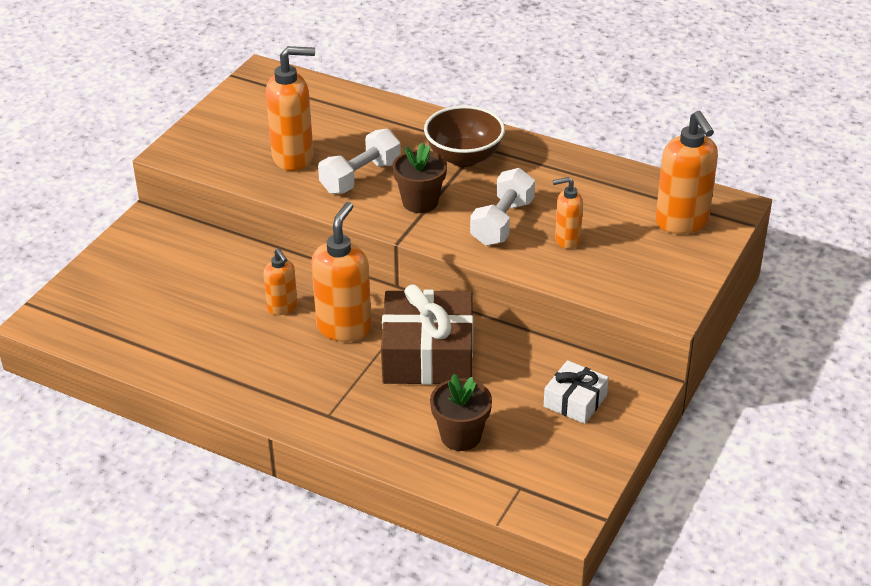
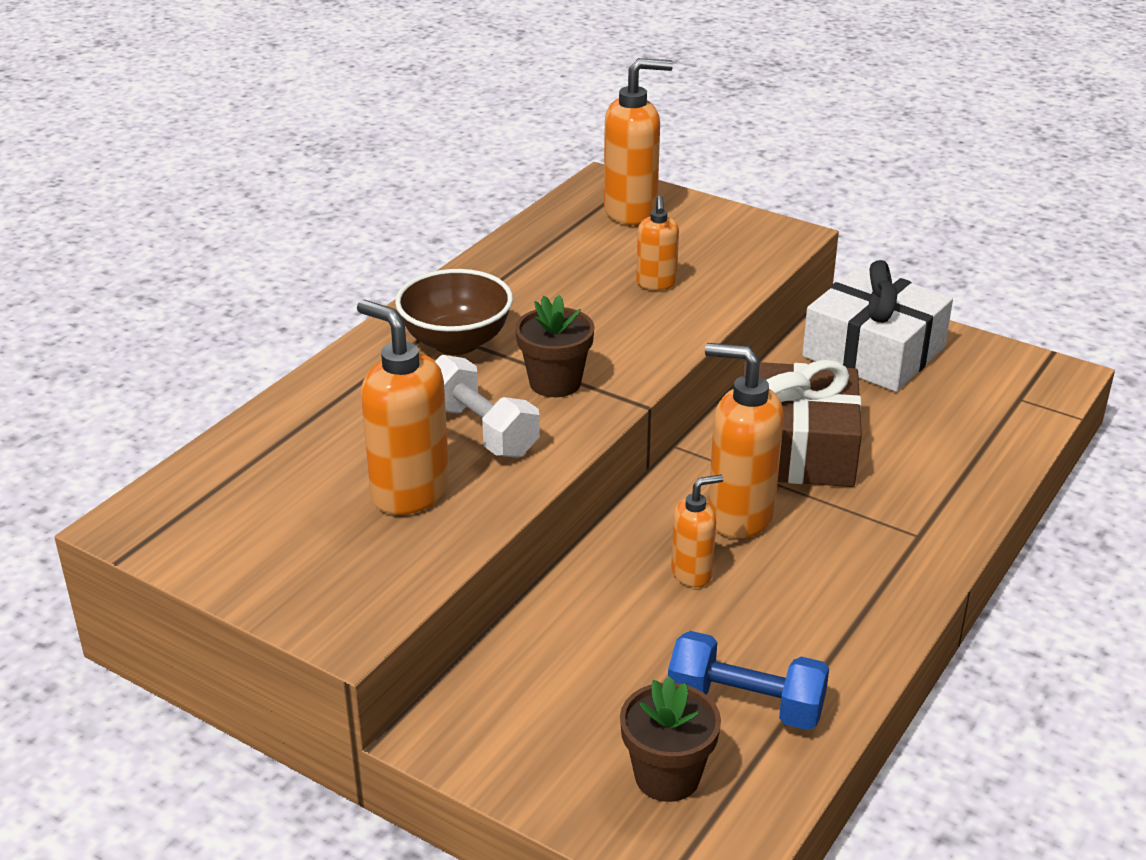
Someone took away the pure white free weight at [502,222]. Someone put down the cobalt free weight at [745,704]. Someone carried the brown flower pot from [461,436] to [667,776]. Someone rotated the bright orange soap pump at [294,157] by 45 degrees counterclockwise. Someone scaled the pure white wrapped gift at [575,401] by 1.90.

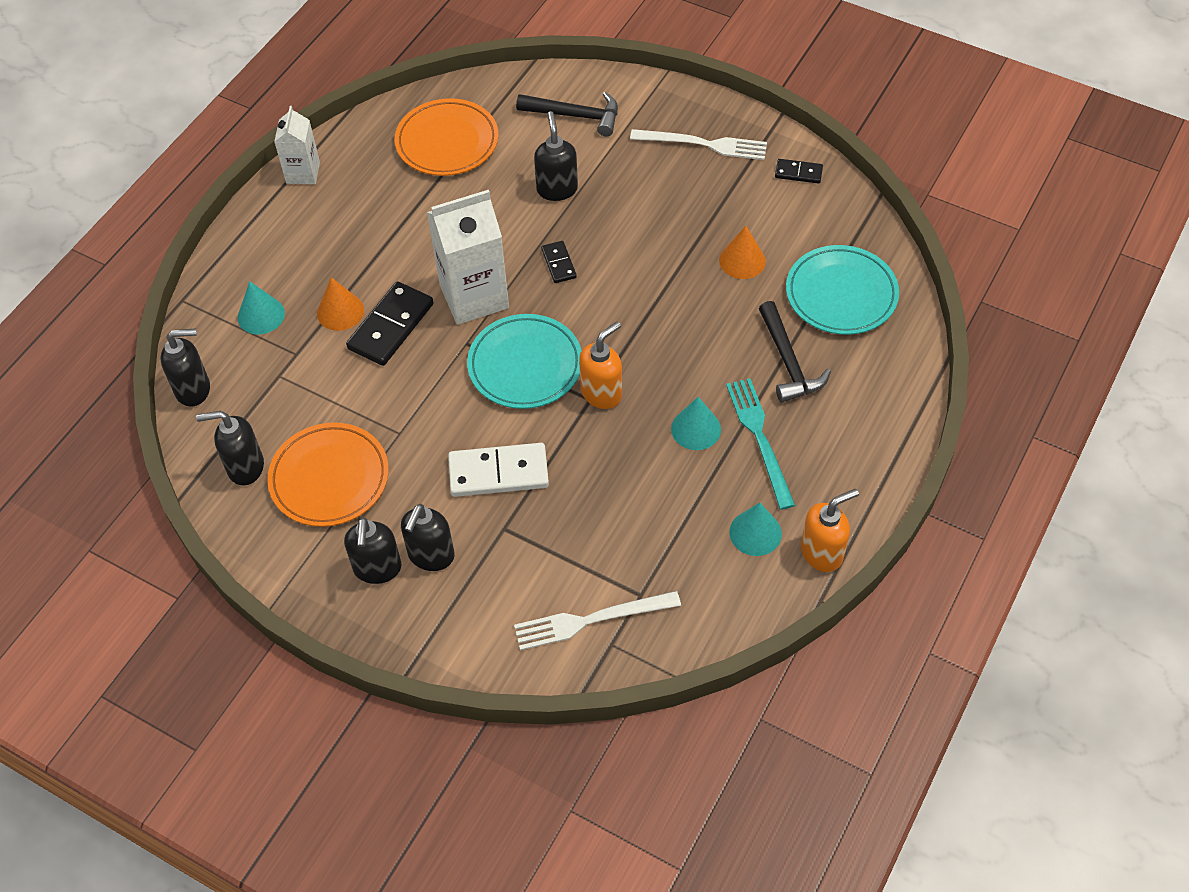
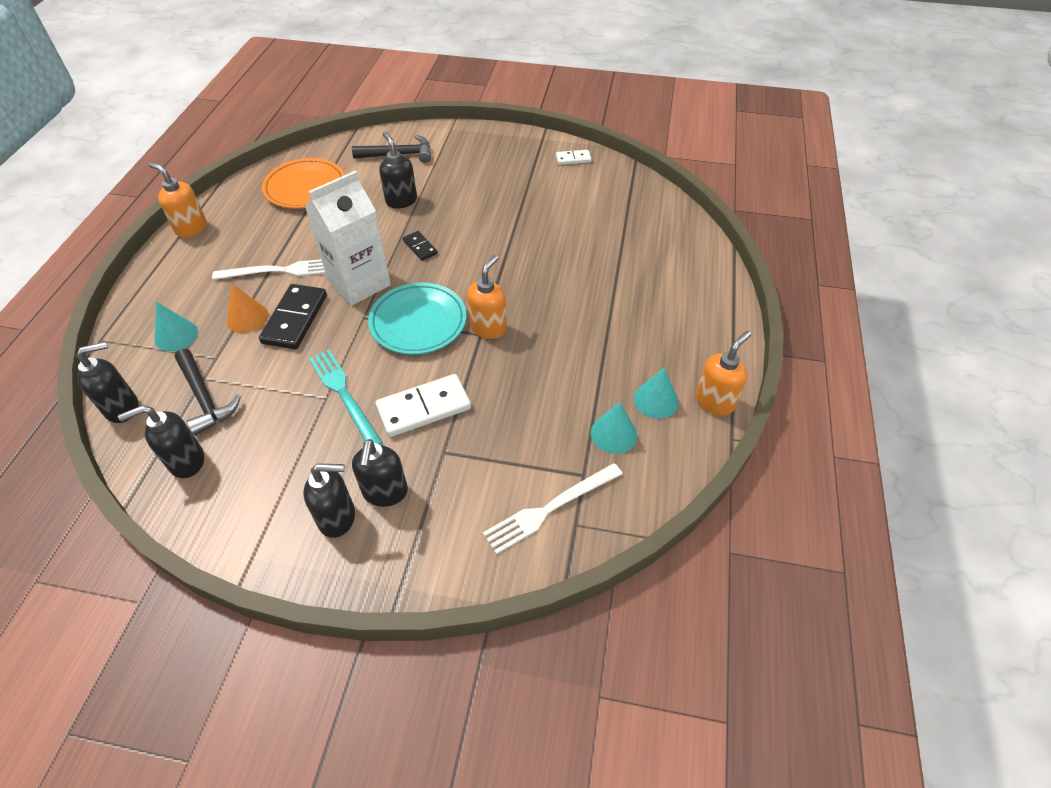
Someone took away the bright orange dinner plate at [329,478]. Someone took away the bright orange solid cone at [742,260]. Someone took away the aqua dinner plate at [841,294]. Someone carried the pure white fork from [704,144] to [280,271]. Someone carried the aqua solid cone from [696,429] to [613,434]. Someone carried the aqua fork from [759,438] to [344,395]. Someone carried the jet-black claw hammer from [788,362] to [204,398]. Someone swapped the pure white carton at [303,173] for the bright orange soap pump at [191,228]. Someone repainted the jet-black domino piece at [798,173], which became the pure white domino piece at [573,159]. Someone rotated the jet-black soap pump at [377,569] by 75 degrees counterclockwise.

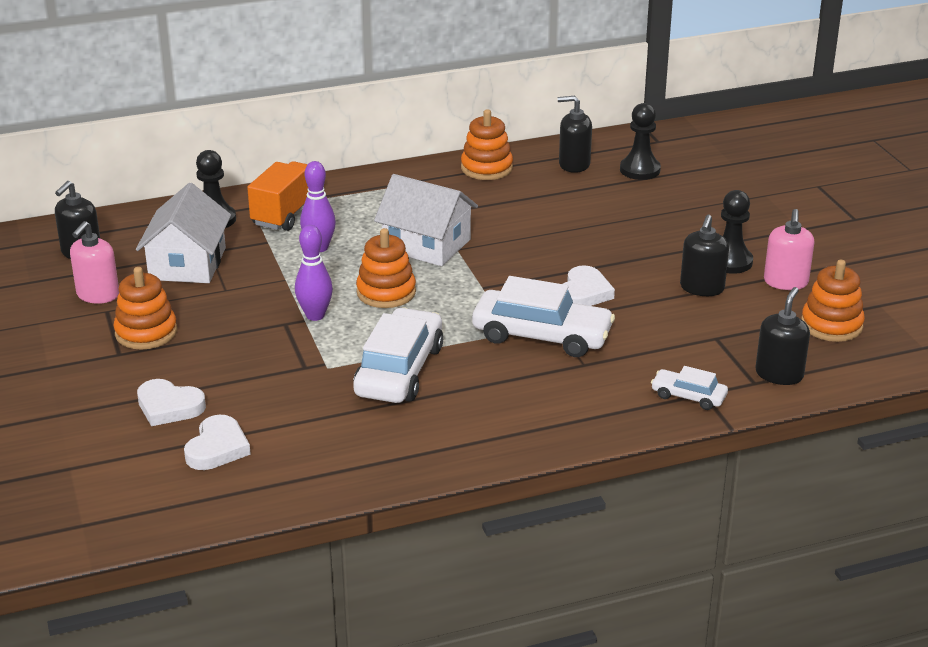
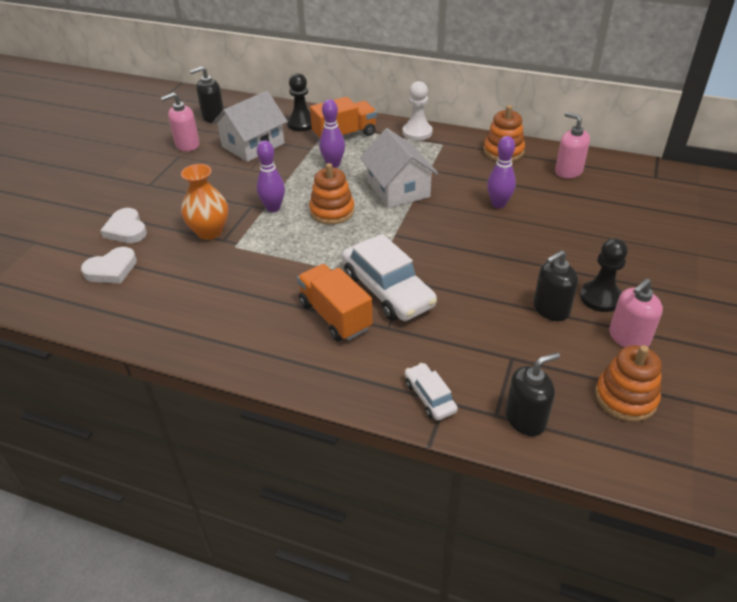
Someone took away the bright orange ring stacker at [146,332]. Someone took away the pure white toy car at [399,370]. Someone took away the pure white heart at [584,293]. Someone took away the jet-black game pawn at [640,170]. Someone put down the bright orange vase at [209,232]. Someone put down the bright orange toy truck at [335,316]. Someone put down the pure white game pawn at [417,132]. Someone put down the royal purple skittle at [498,204]. Someone repainted the jet-black soap pump at [574,164], which became the rose-pink soap pump at [568,171].

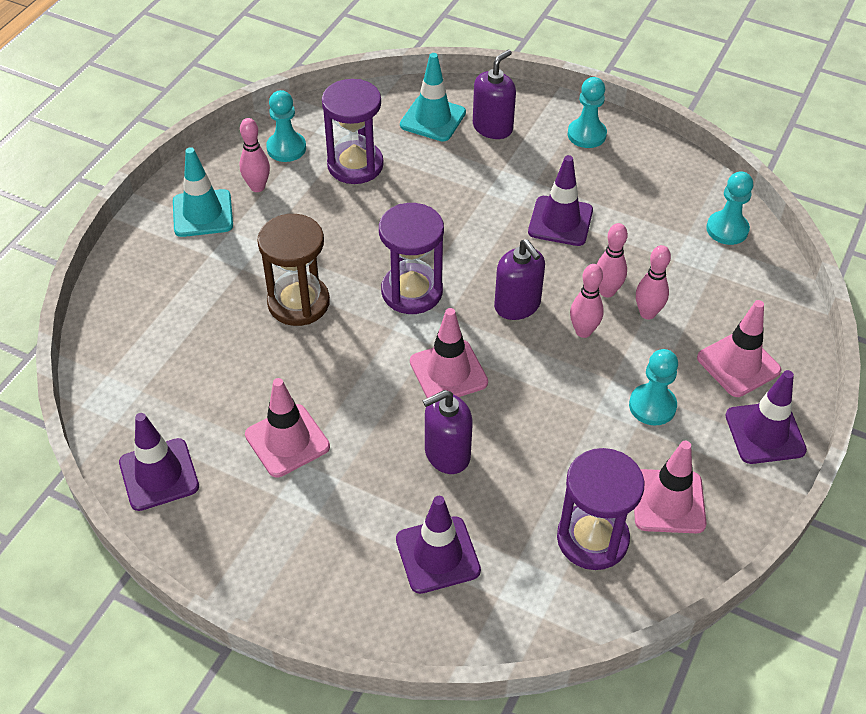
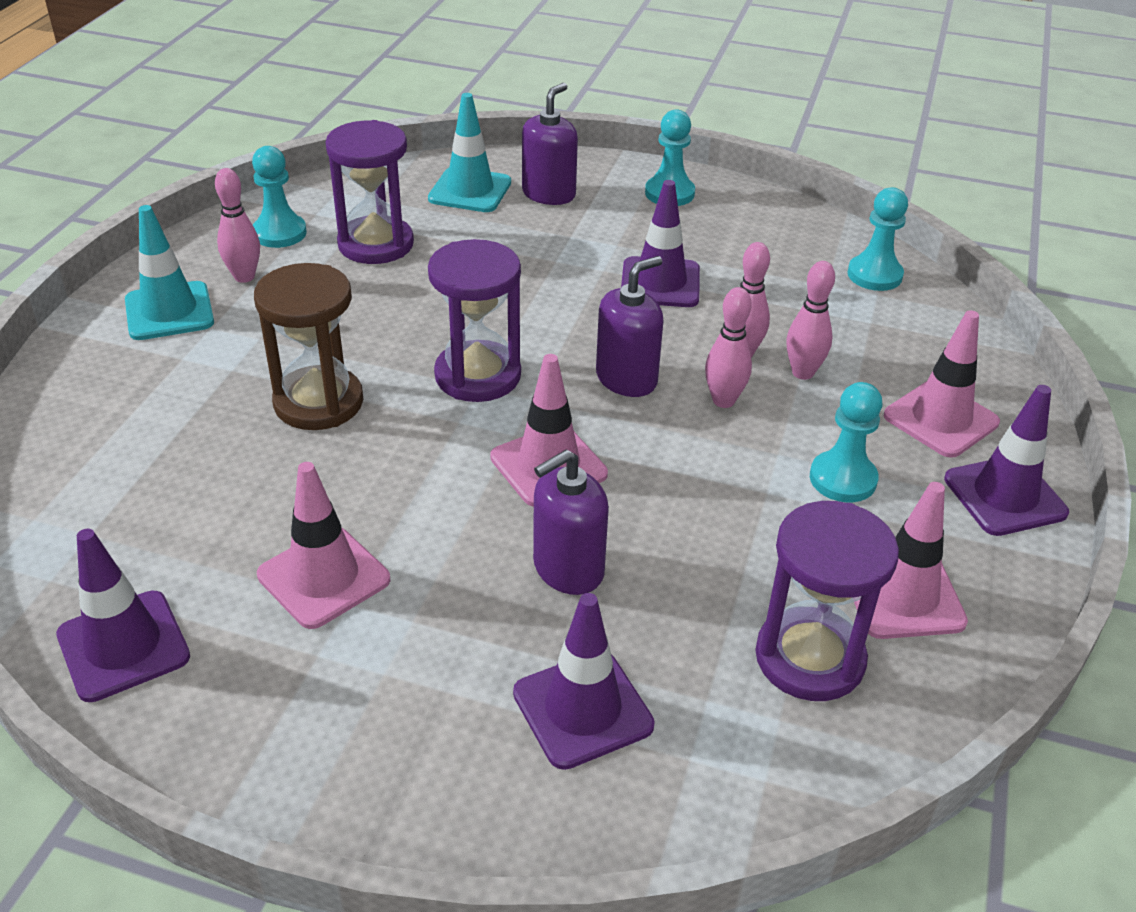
Someone rotated the royal purple soap pump at [517,305] by 90 degrees counterclockwise.

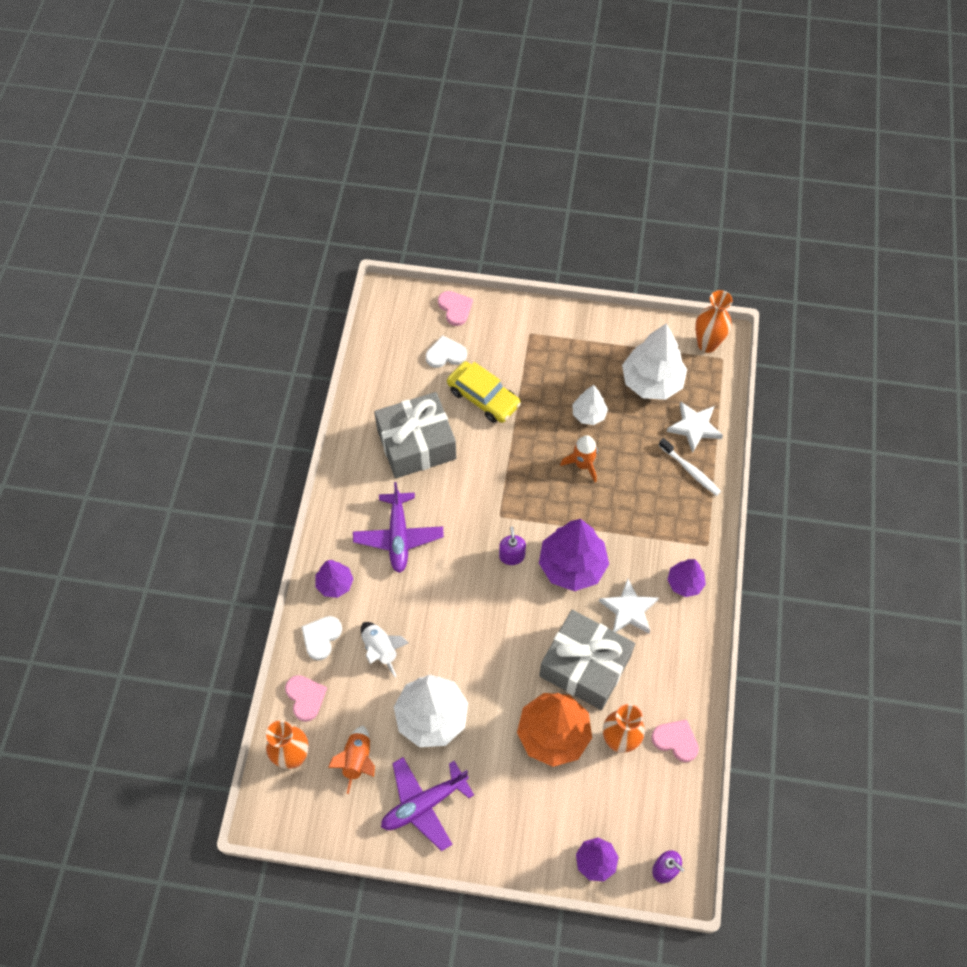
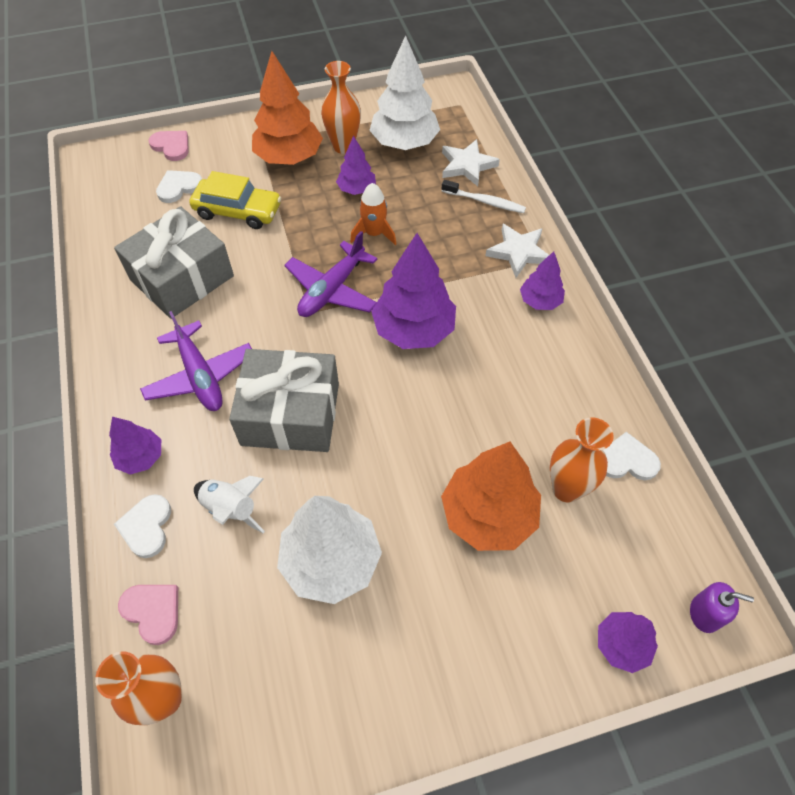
Someone took away the bright orange toy rocket at [357,760]. Someone took away the royal purple soap pump at [512,556]. Someone put down the bright orange toy tree at [289,158]. Someone carried the royal purple toy plane from [424,804] to [332,290]. Someone carried the gray wrapped gift from [585,666] to [290,414]. Someone carried the pure white star shape from [628,610] to [518,252]. Someone carried the bright orange vase from [707,344] to [343,146]. Someone repainted the pure white toy tree at [589,414], which became the royal purple toy tree at [357,189]. Someone repainted the rose-pink heart at [676,740], which became the pure white heart at [627,460].

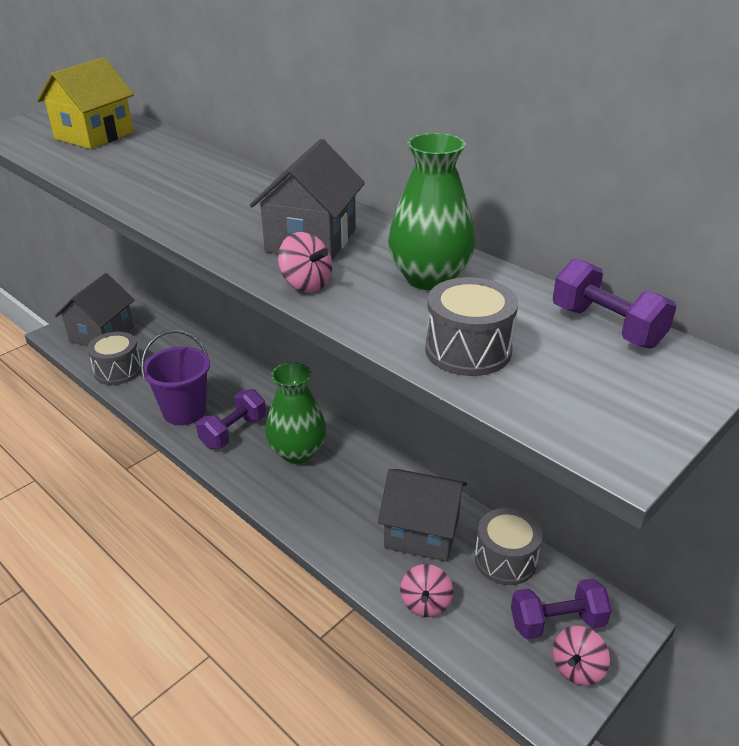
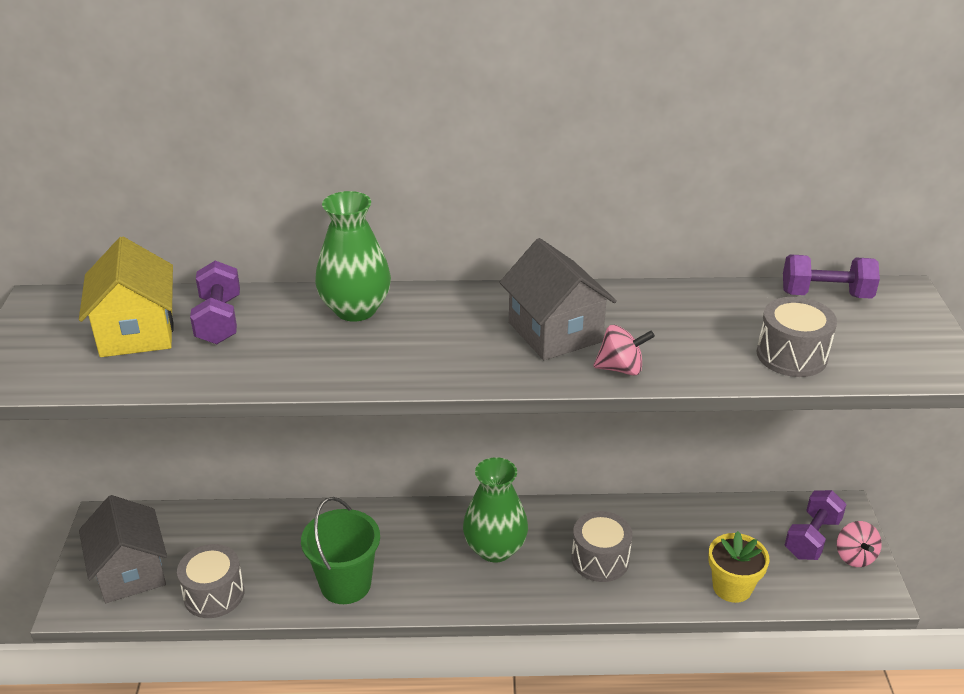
Someone took away the gray cottage at [422,532]. Someone carried the royal purple free weight from [233,432] to [219,320]. Someone carried the leaf-green vase from [429,278] to [355,309]. Someone carried the gray toy drum from [505,560] to [600,559]. Someone swapped the rose-pink toy top at [425,603] for the golden flower pot at [732,587]. Someone repainted the royal purple bucket at [184,411], which became the leaf-green bucket at [345,584].

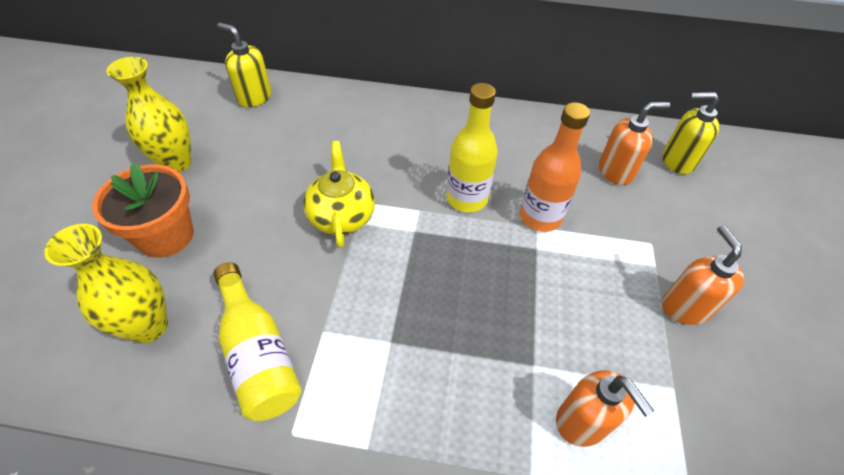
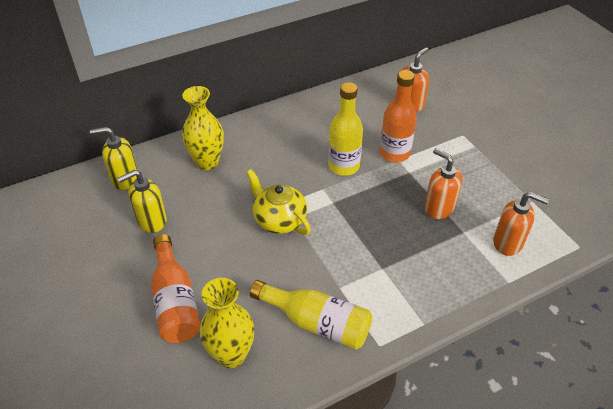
Someone carried the golden vase from [176,163] to [207,162]. Someone carried the golden soap pump from [677,161] to [151,221]. Someone carried the bright orange soap pump from [685,307] to [439,208]. Someone swapped the bright orange flower pot at [166,236] for the bright orange bottle at [175,301].

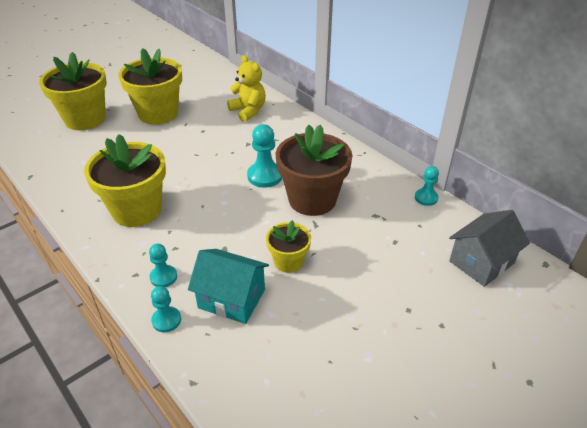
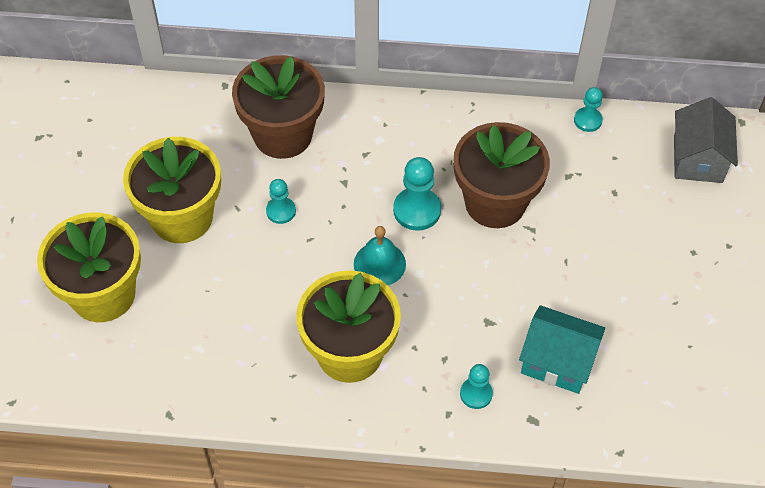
Someone took away the golden flower pot at [288,261]. Someone put down the aqua hand bell at [379,264]. Someone carried the aqua game pawn from [166,320] to [281,211]. Someone swapped the golden stuffed bear at [248,111] for the brown flower pot at [283,135]. Someone rotated the aqua cottage at [231,298] by 45 degrees clockwise.

